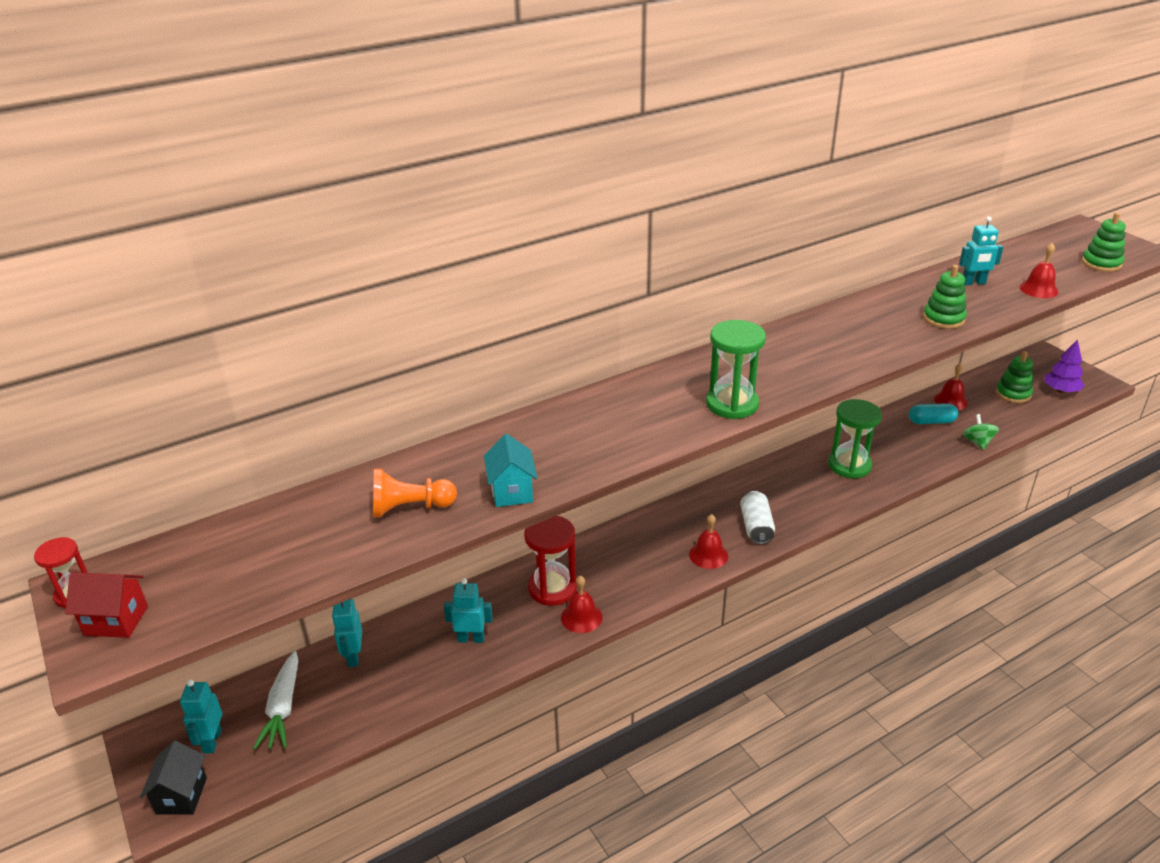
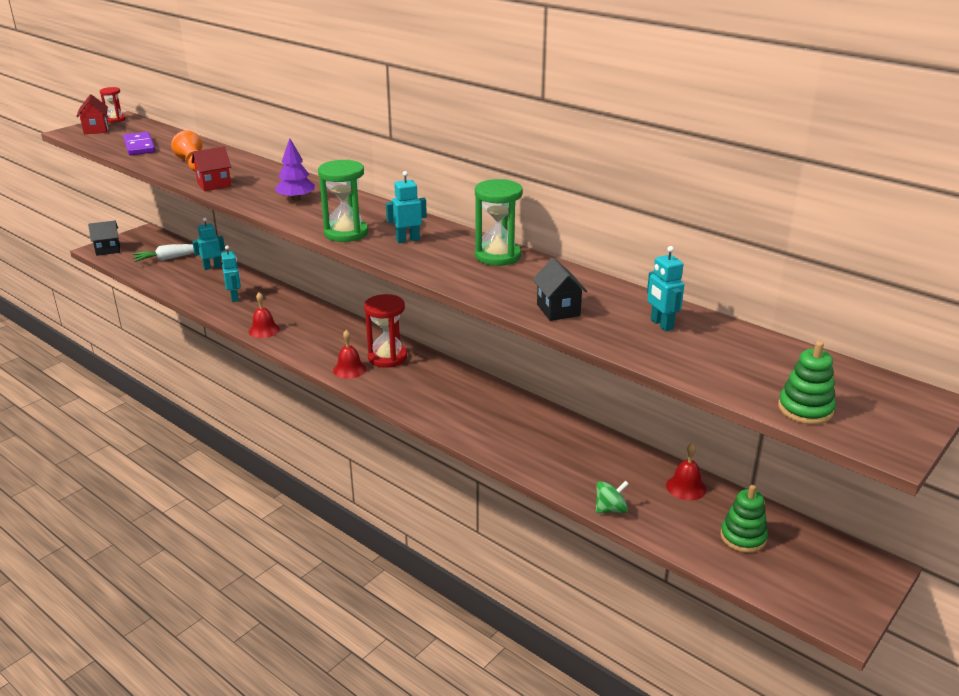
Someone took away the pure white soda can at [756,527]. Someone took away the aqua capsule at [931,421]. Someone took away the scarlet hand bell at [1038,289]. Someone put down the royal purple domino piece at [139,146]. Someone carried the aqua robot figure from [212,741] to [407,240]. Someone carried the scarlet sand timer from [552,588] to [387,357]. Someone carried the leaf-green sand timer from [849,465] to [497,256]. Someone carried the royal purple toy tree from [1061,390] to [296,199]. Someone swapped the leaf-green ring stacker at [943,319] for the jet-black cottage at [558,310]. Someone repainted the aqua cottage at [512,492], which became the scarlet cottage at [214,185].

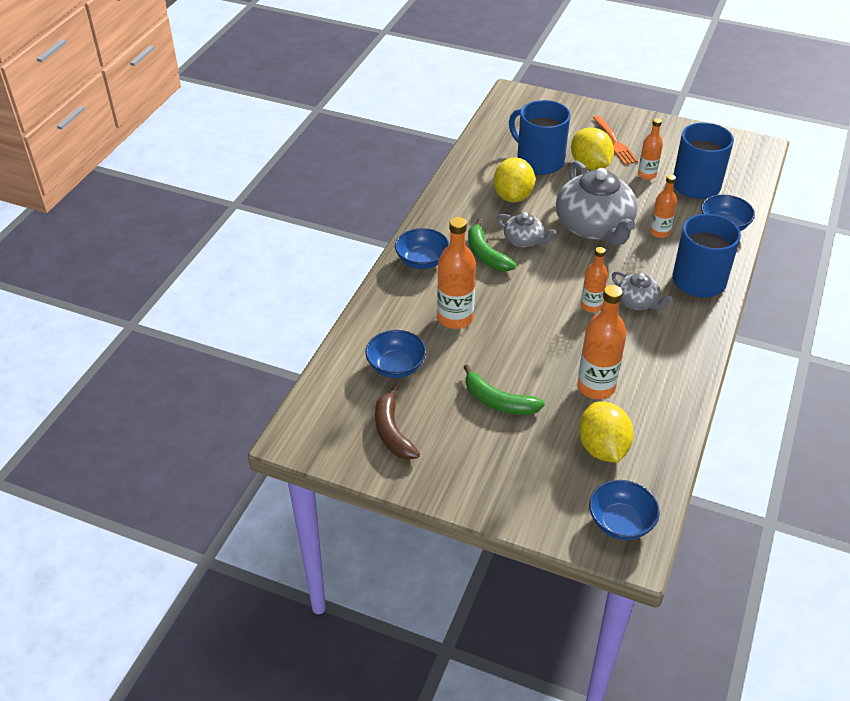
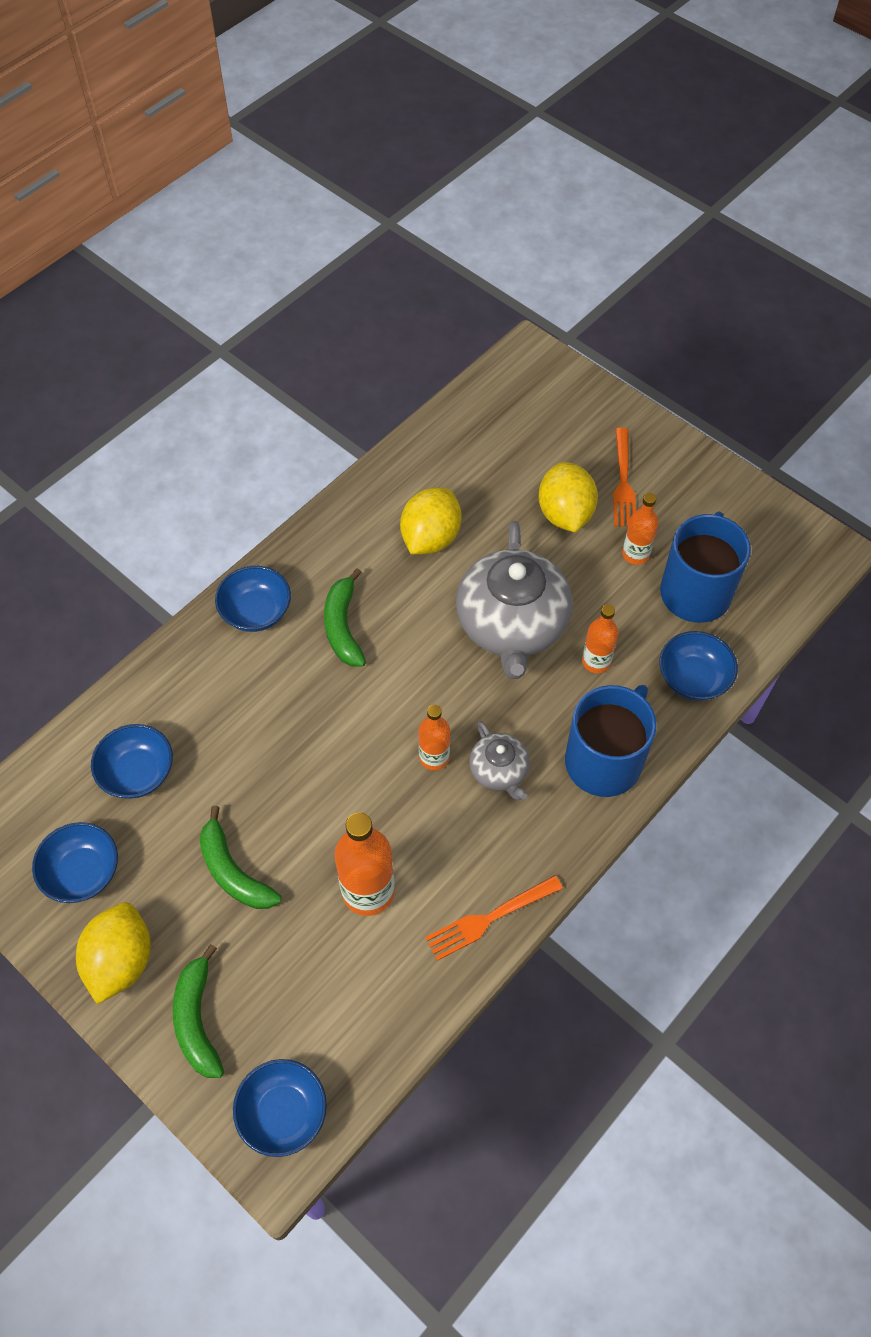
Someone took away the bright orange bottle at [455,318]. Someone took away the gray china teapot at [524,240]. Someone took away the cobalt coffee mug at [539,161]. Someone put down the leaf-green banana at [197,1020]. Someone put down the bright orange fork at [489,918]. Someone carried the golden lemon from [602,448] to [121,961]. Someone swapped the brown banana at [392,432] for the cobalt deep dish at [82,872].

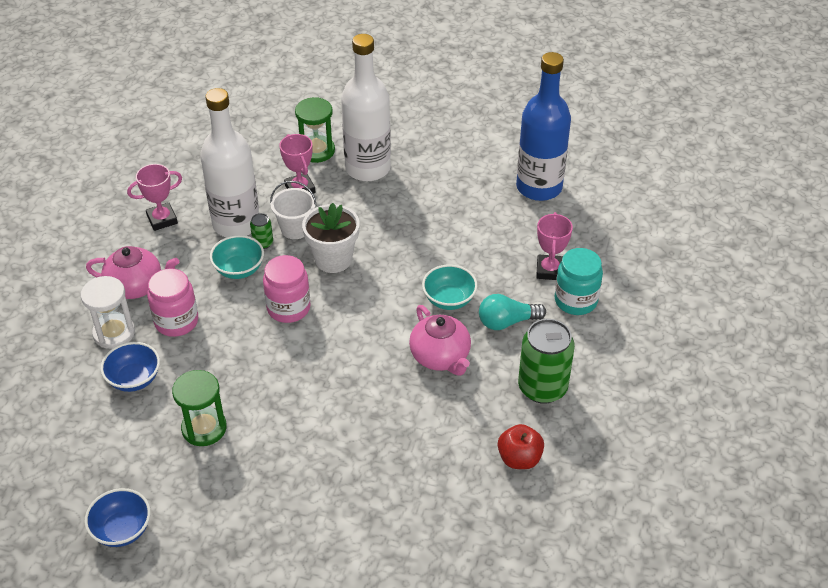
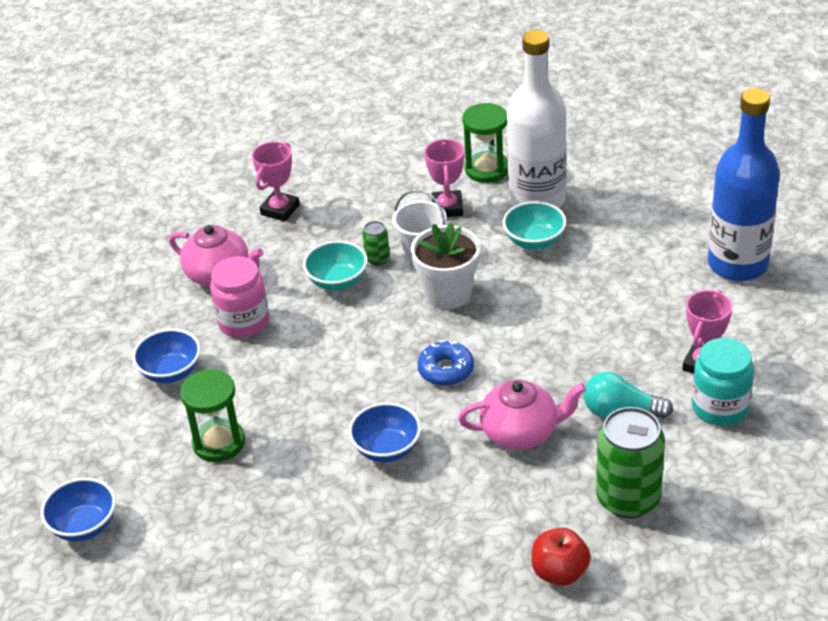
Someone took away the pure white sand timer at [114,333]. Someone took away the pure white bottle at [236,224]. Someone took away the rose-pink preserve jar at [288,308]. Someone put down the cobalt deep dish at [387,449]. Someone put down the cobalt doughnut at [446,370]. Someone carried the aqua deep dish from [449,299] to [534,241]. Someone rotated the rose-pink trophy at [162,219] by 60 degrees counterclockwise. Someone rotated the rose-pink china teapot at [440,357] by 90 degrees counterclockwise.

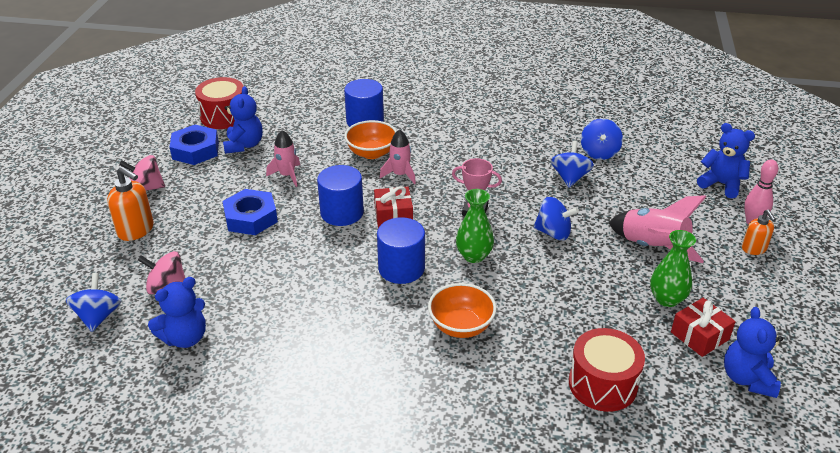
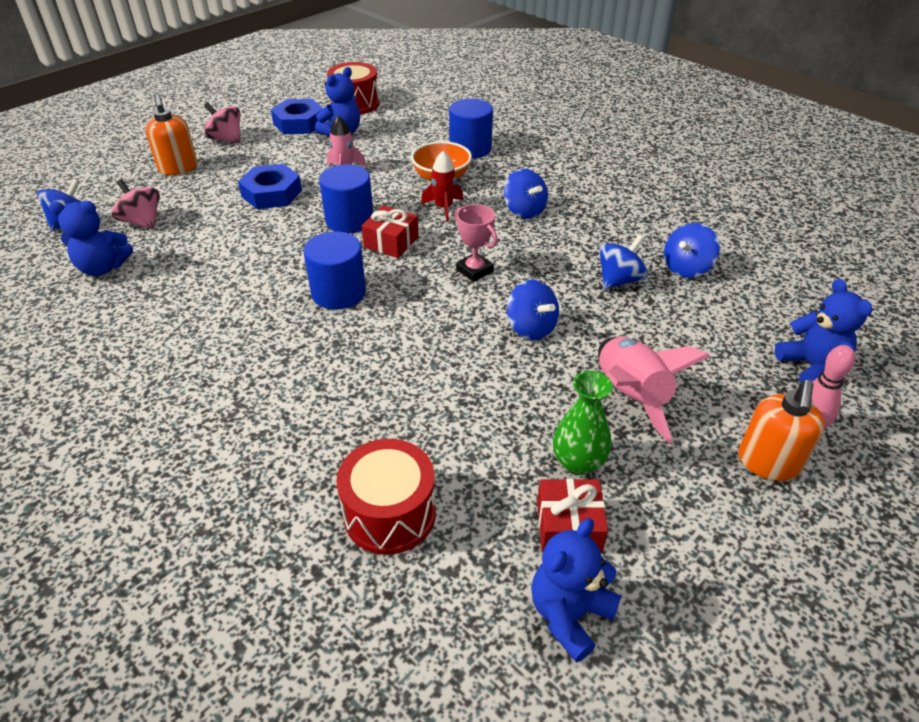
Someone took away the bright orange deep dish at [461,326]. Someone took away the leaf-green vase at [474,256]. Someone put down the cobalt toy top at [524,211]. Someone repainted the rose-pink toy rocket at [400,175], which became the scarlet toy rocket at [444,208]. Someone scaled the bright orange soap pump at [754,249] by 1.57.

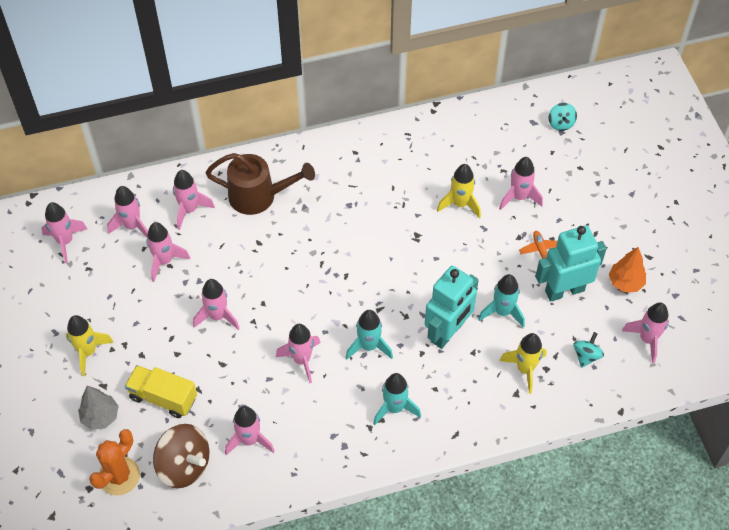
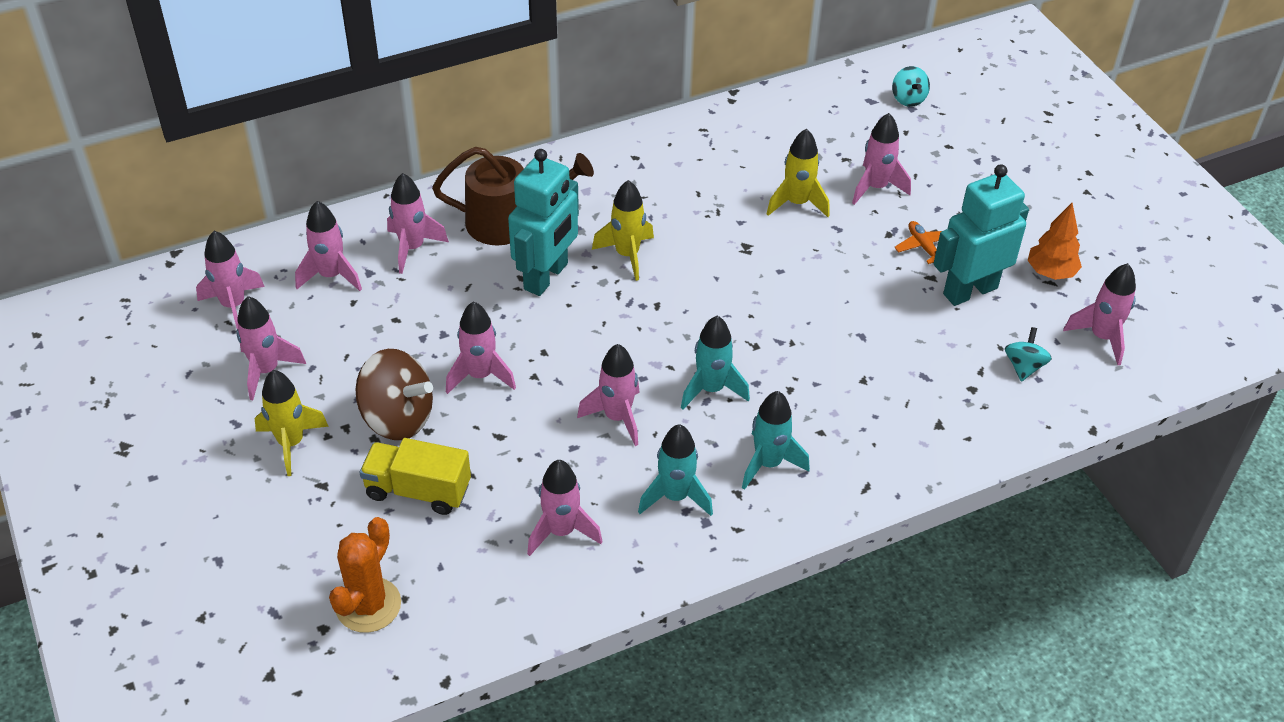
Someone took away the gray toy tree at [100,417]. Someone carried the rose-pink toy rocket from [164,261] to [266,371]. Someone carried the brown toy top from [184,465] to [397,418]. Someone carried the aqua robot figure from [448,332] to [546,277]. Someone carried the aqua toy rocket from [502,312] to [675,496]. Someone carried the golden toy rocket from [525,369] to [627,255].

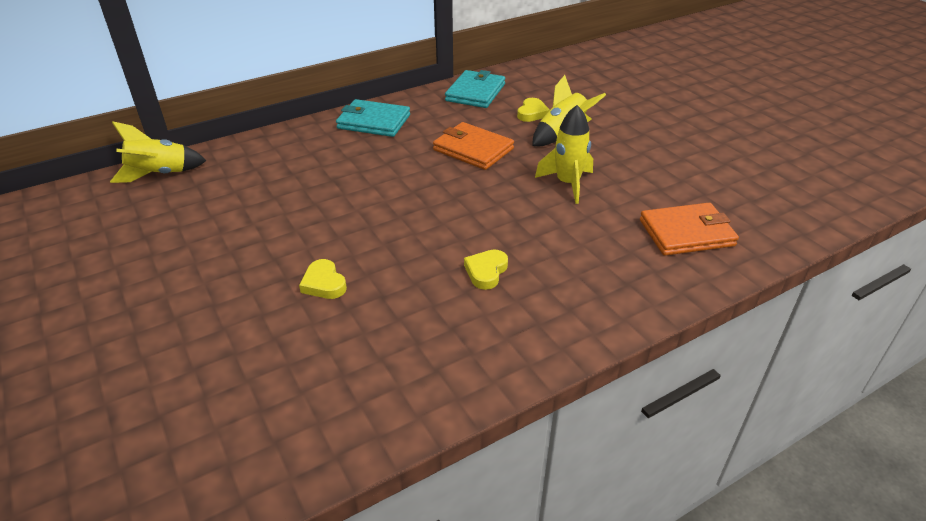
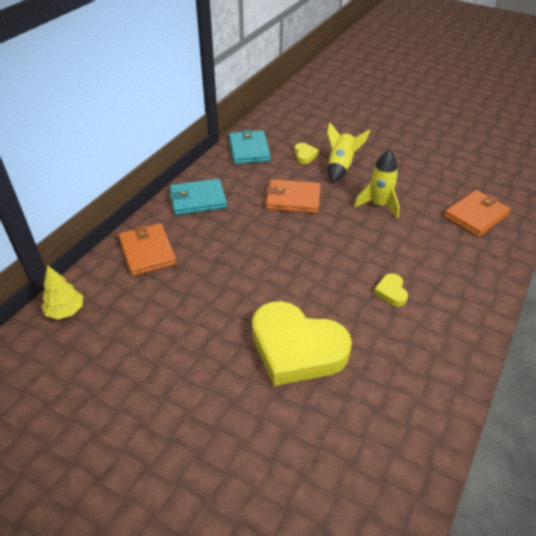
Someone put down the bright orange wallet at [147,251]. Someone swapped the golden toy rocket at [160,174] for the golden toy tree at [65,311]. Someone scaled the golden heart at [324,283] by 2.46.

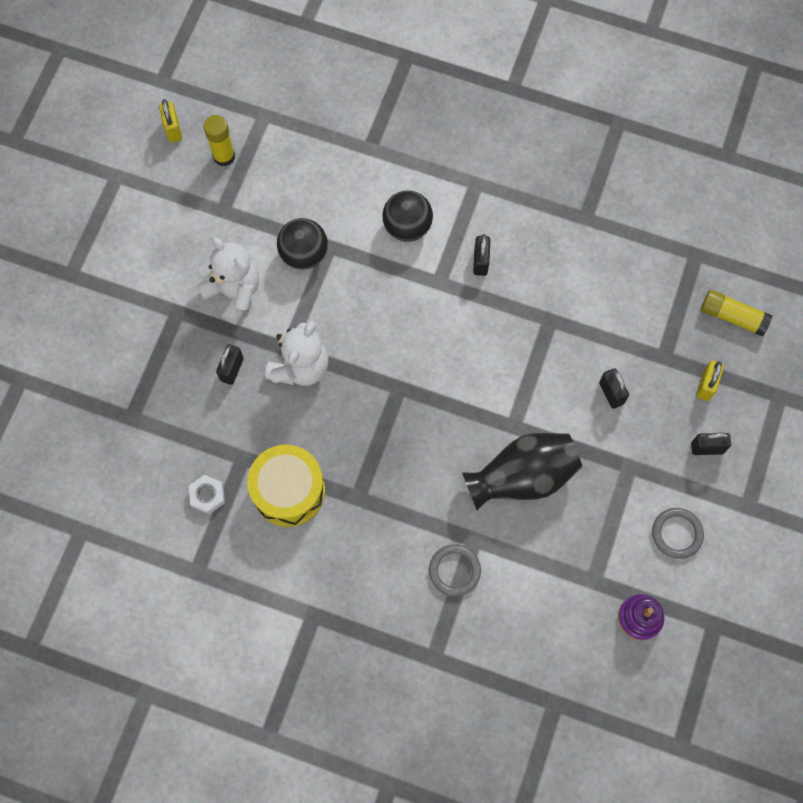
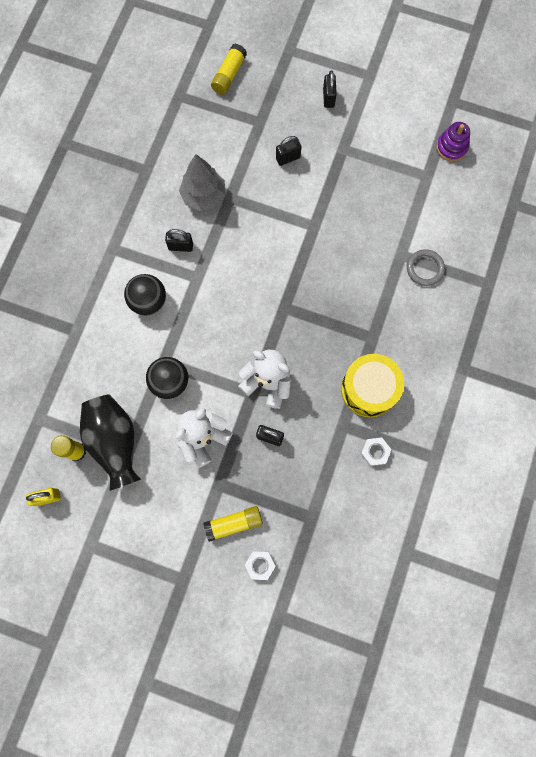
Someone took away the gray hoop at [677,533]. Someone took away the golden padlock at [706,385]. Someone put down the gray toy tree at [204,196]. Someone put down the golden glue at [234,523]. Someone put down the pure white hex nut at [260,565]. Someone carried the jet-black vase from [522,477] to [115,442].

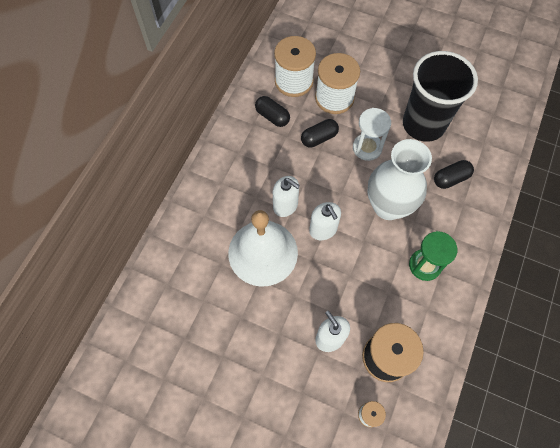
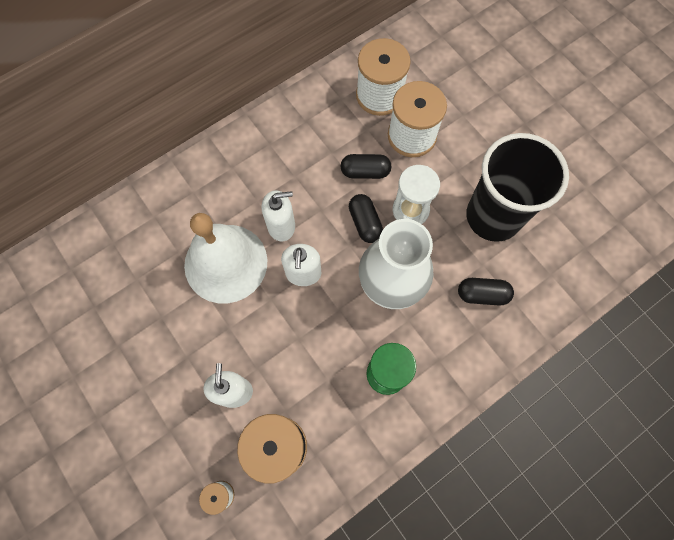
Someone carried the jet-black capsule from [272,116] to [365,223]. Someone rotated the pure white soap pump at [285,205] by 75 degrees counterclockwise.

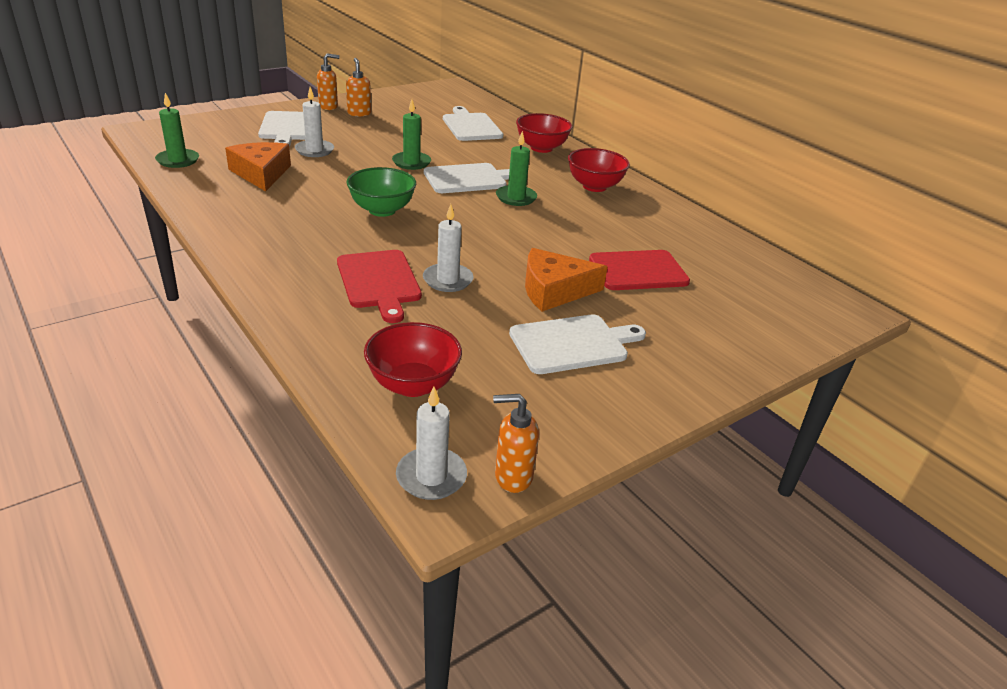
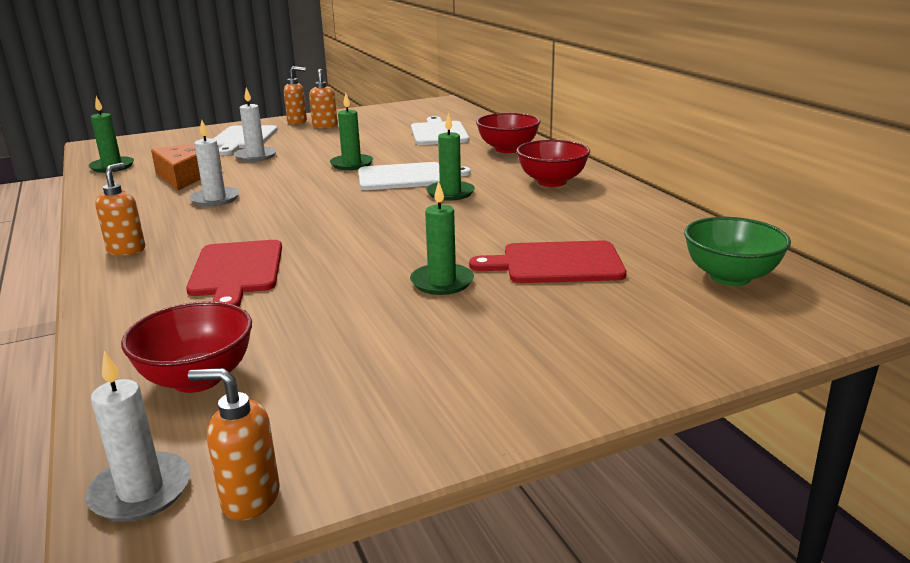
Someone took away the pure white chopping board at [573,344]. Someone put down the bright orange soap pump at [127,250]. Someone carried the leaf-green deep dish from [382,210] to [730,277]. Someone carried the pure white candle from [448,280] to [215,199]. Someone swapped the bright orange cheese wedge at [554,290] for the leaf-green candle at [442,282].

